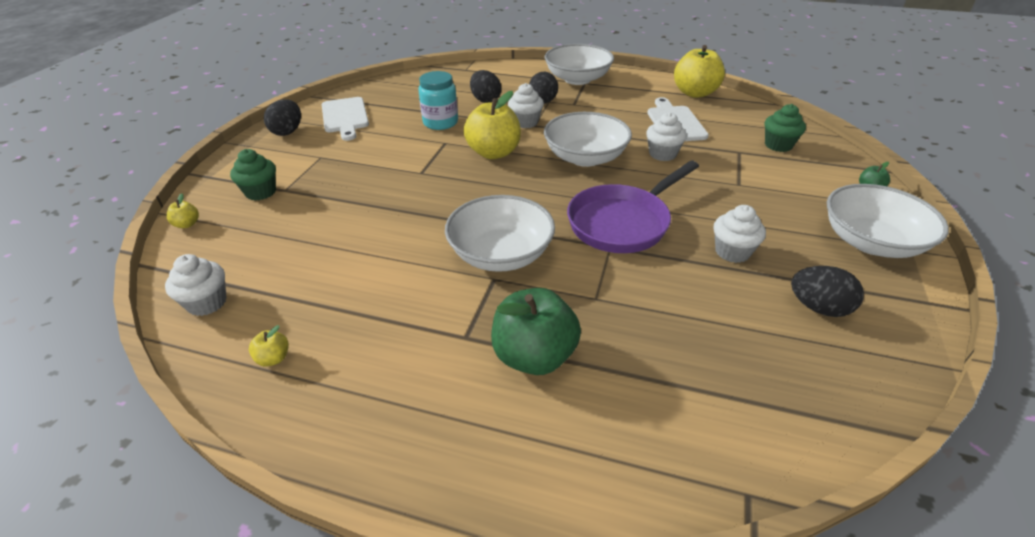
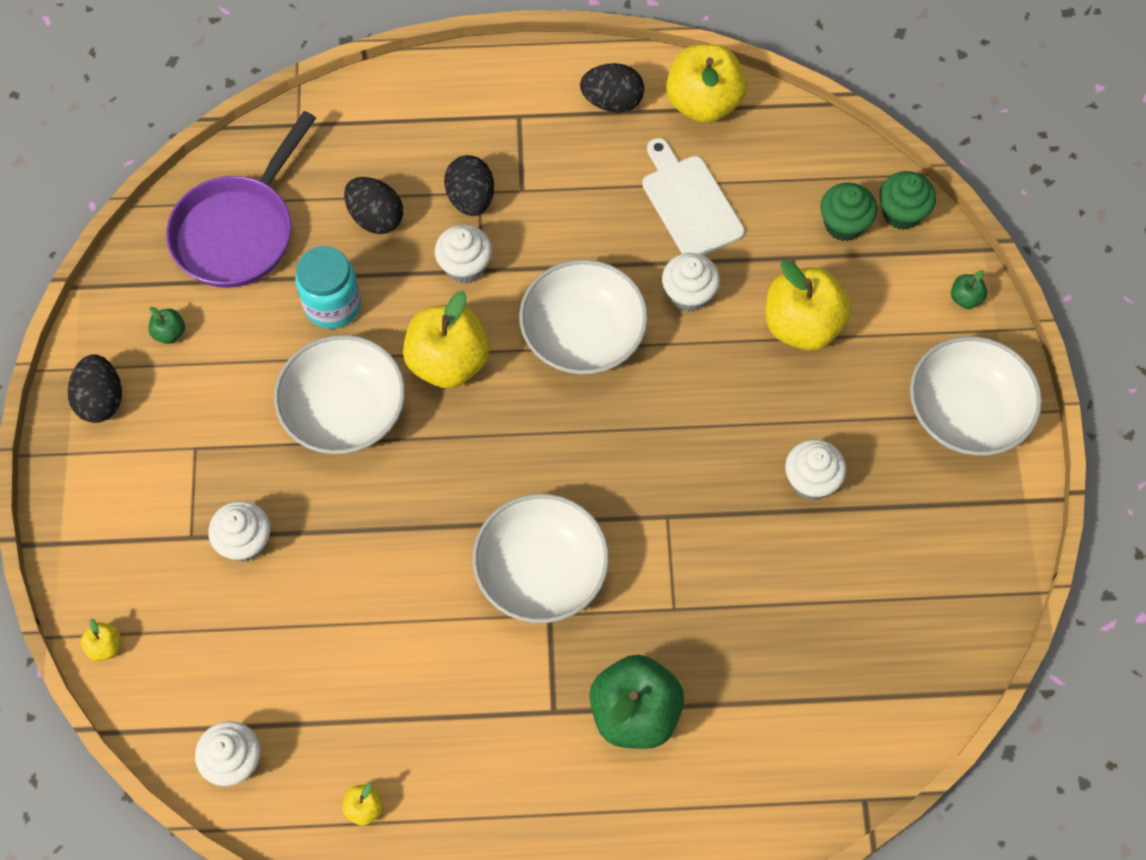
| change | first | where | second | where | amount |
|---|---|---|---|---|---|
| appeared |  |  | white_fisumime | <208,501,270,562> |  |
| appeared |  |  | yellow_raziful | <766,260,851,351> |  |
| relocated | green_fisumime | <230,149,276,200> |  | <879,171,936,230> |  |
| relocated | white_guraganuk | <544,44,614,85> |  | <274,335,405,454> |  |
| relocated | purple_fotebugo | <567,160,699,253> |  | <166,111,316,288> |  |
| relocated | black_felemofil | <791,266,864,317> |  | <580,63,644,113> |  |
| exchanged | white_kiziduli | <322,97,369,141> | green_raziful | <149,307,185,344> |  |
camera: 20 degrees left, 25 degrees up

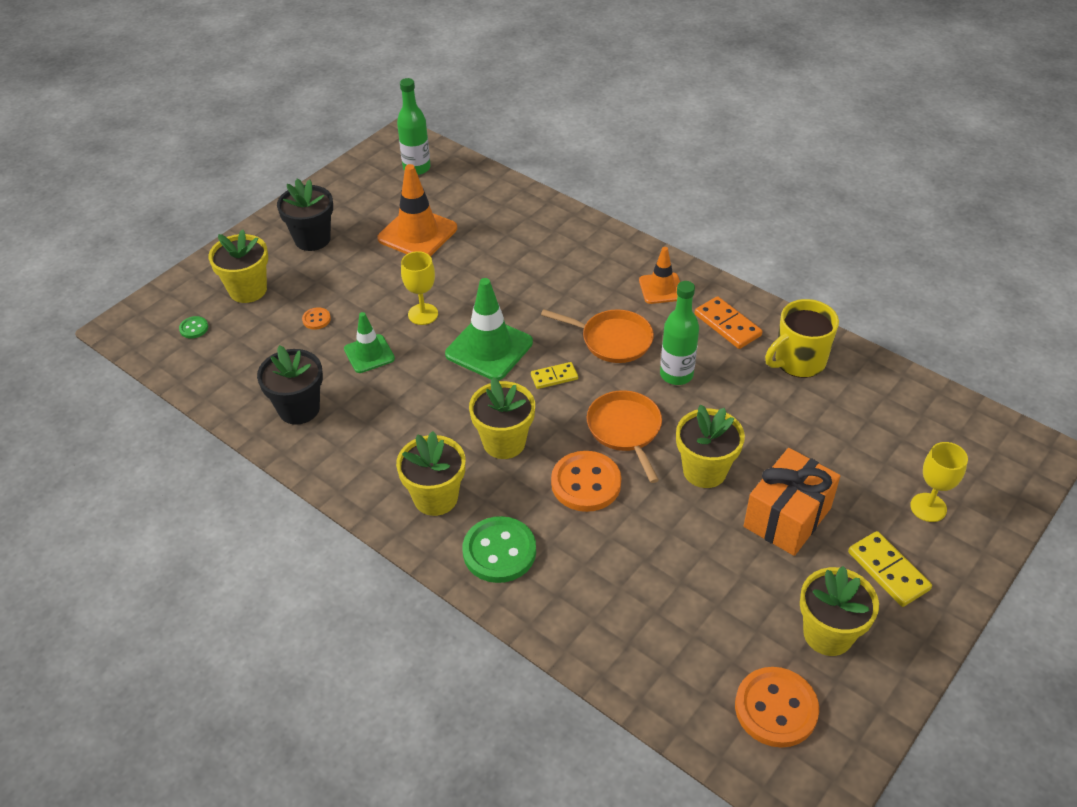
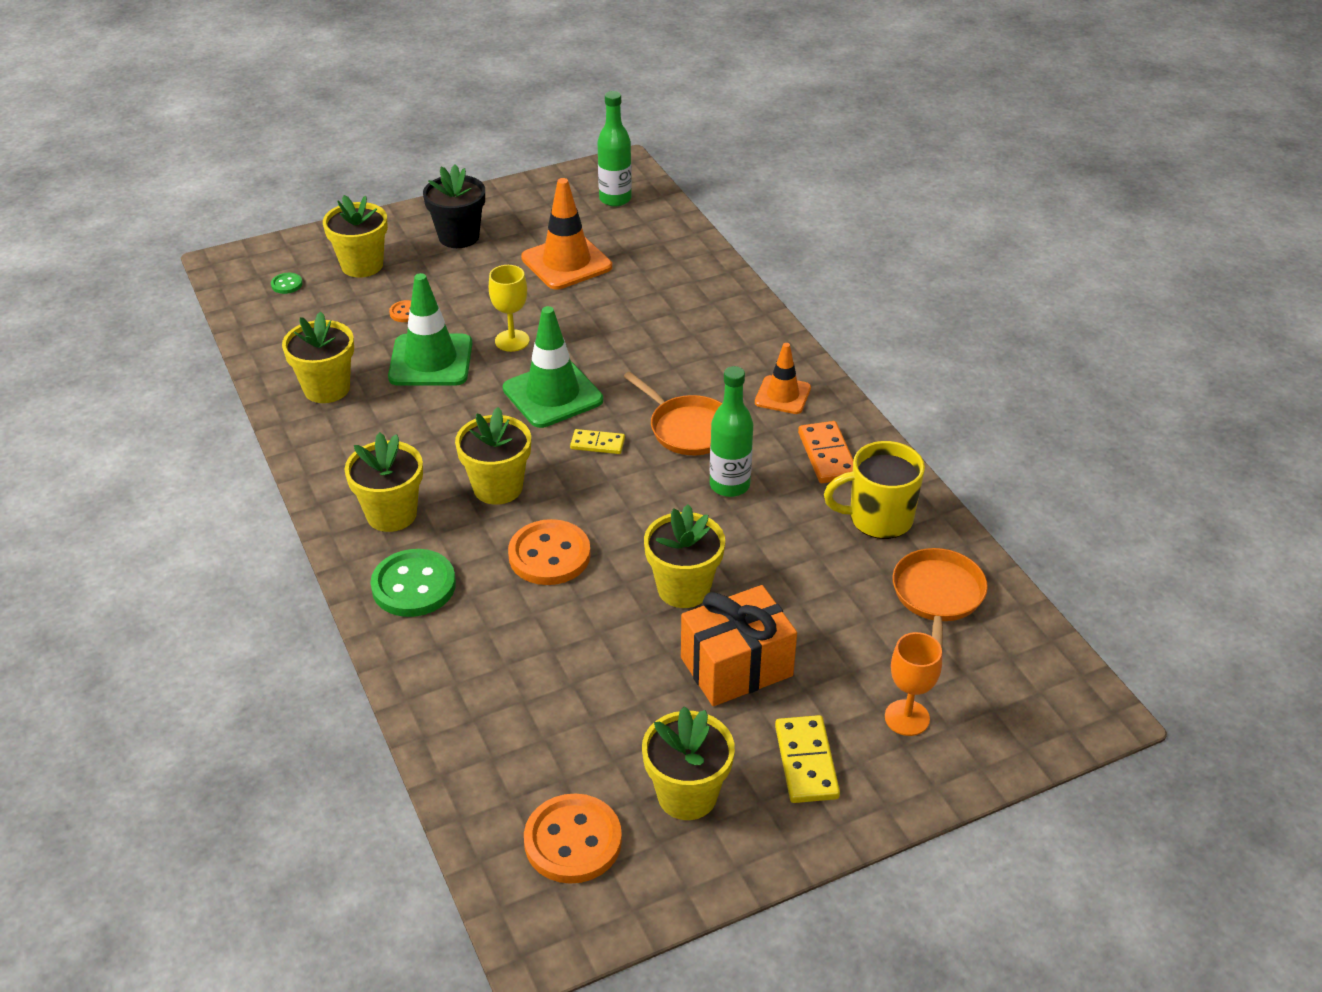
| change | first | where | second | where | amount |
|---|---|---|---|---|---|
| relocated | orange_fotebugo | <587,390,662,483> |  | <893,548,988,649> |  |
| colour | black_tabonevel | <257,345,323,425> | yellow_tabonevel | <282,311,354,403> |  |
| colour | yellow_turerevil | <910,442,968,522> | orange_turerevil | <885,632,942,736> |  |
| size | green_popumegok | <344,312,395,373> |  | <388,273,472,386> | x1.64 |
camera: 25 degrees right, 5 degrees down

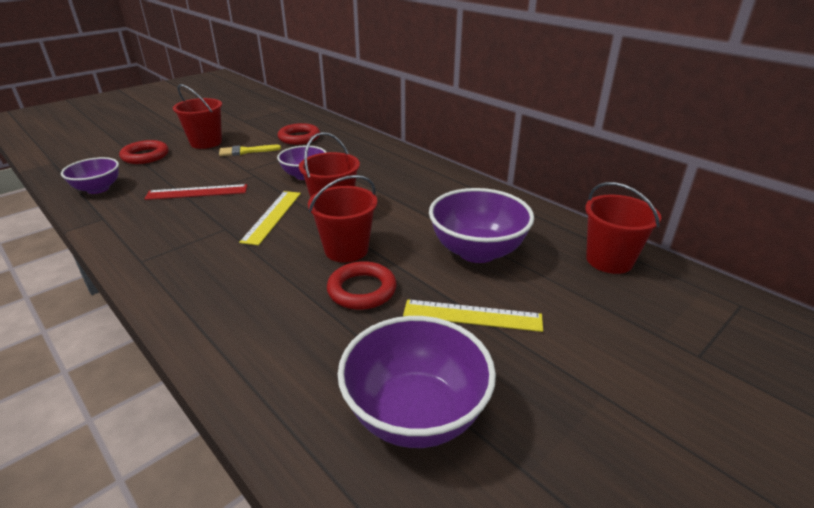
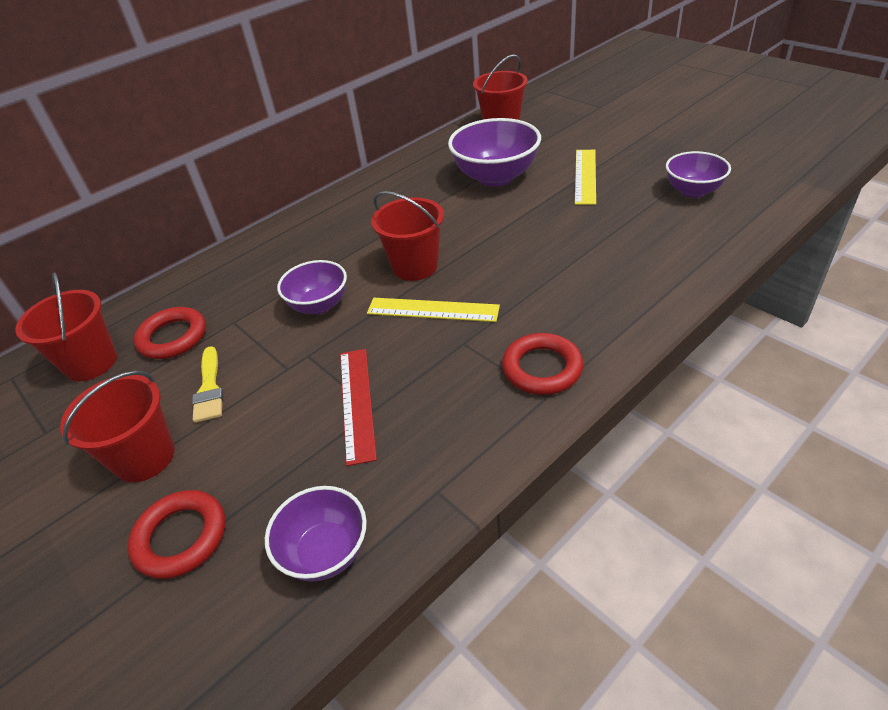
| change | first | where | second | where | amount |
|---|---|---|---|---|---|
| relocated | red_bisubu | <308,175,377,263> |  | <15,272,117,381> |  |
| relocated | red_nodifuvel | <327,261,397,310> |  | <502,333,583,395> |  |
| size | purple_guraganuk | <338,316,496,448> |  | <666,151,731,198> | x0.62 |
camera: 85 degrees left, 10 degrees up

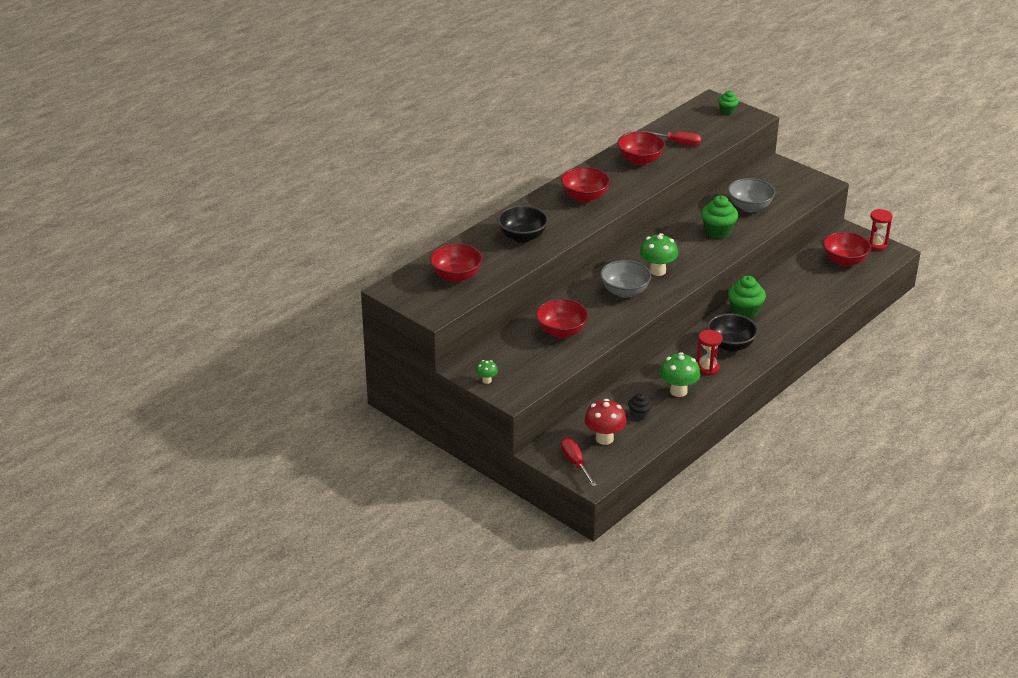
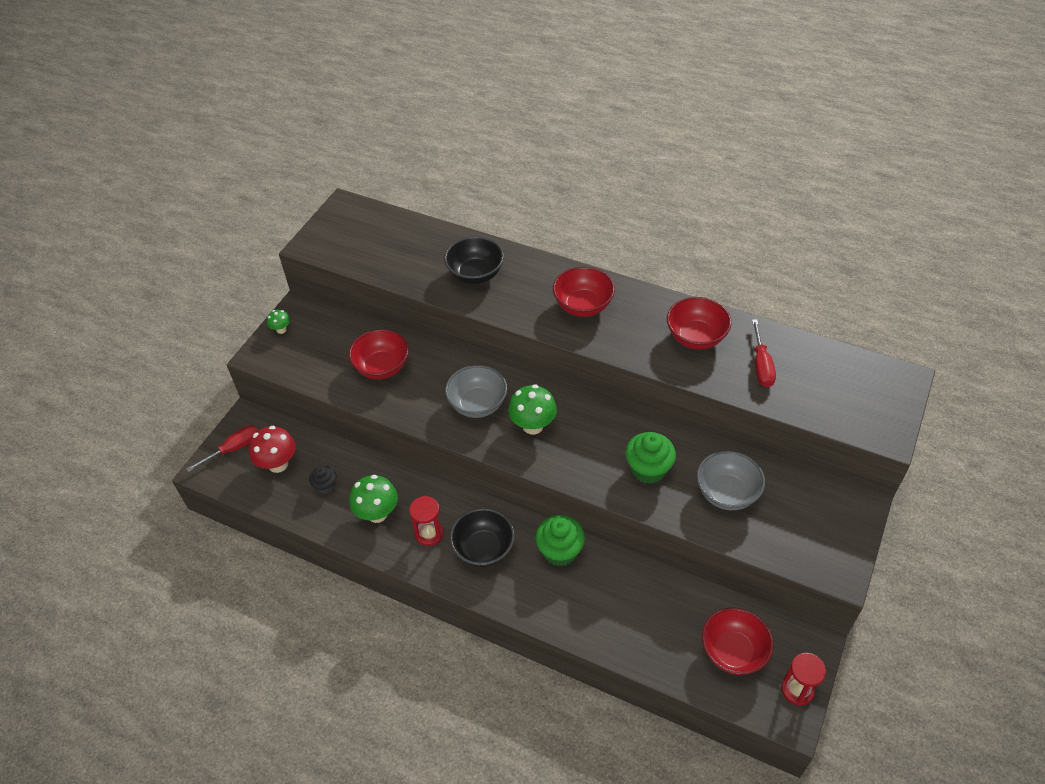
| change | first | where | second | where | amount |
|---|---|---|---|---|---|
| missing | red_guraganuk | <430,243,483,282> |  |  |  |
| missing | green_fisumime | <718,90,739,115> |  |  |  |
camera: 75 degrees right, 15 degrees up

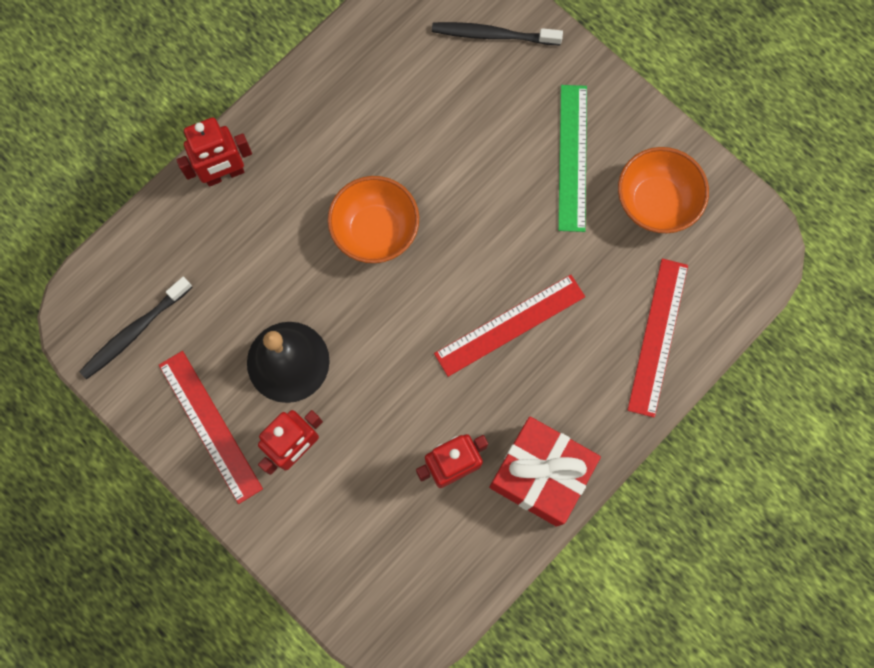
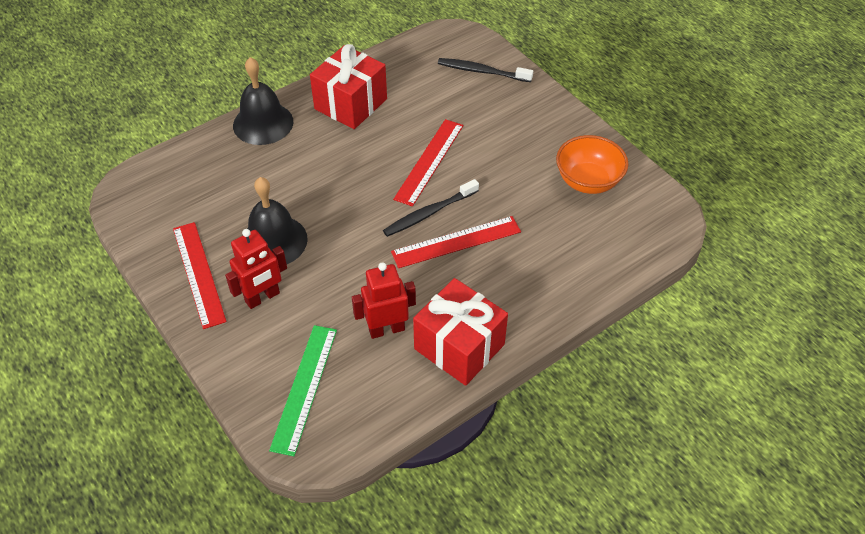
| change | first | where | second | where | amount |
|---|---|---|---|---|---|
| missing | orange_guraganuk | <328,176,419,263> |  |  |  |
| appeared |  |  | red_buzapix | <310,44,387,129> |  |
| relocated | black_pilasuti | <79,277,192,379> |  | <383,179,479,237> |  |
| relocated | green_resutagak | <558,85,587,232> |  | <269,325,337,456> |  |
| relocated | red_resutagak | <627,259,688,418> |  | <393,119,463,207> |  |
| exchanged | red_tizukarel | <177,117,252,187> | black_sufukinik | <233,57,293,145> |  |
camera: 10 degrees right, 25 degrees down

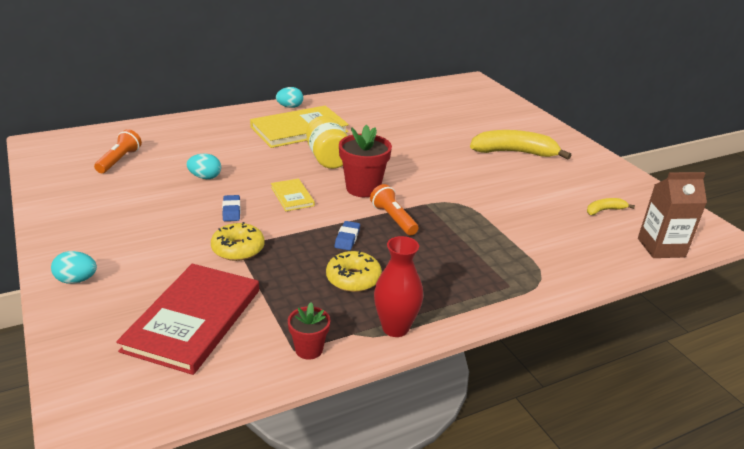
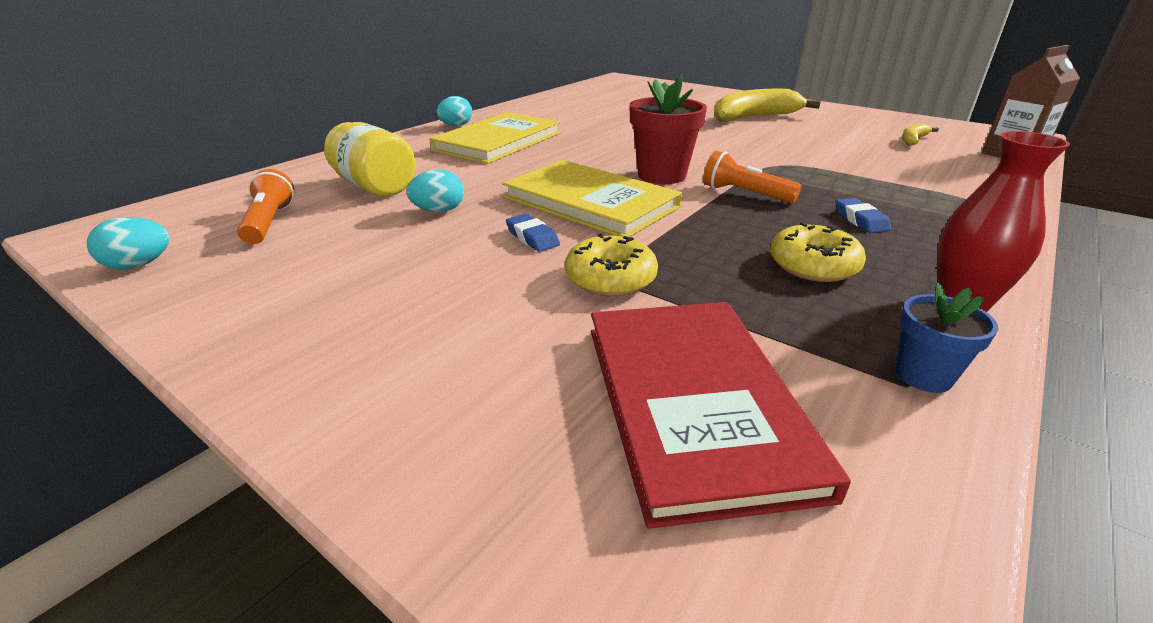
| change | first | where | second | where | amount |
|---|---|---|---|---|---|
| relocated | turquoise_felemofil | <51,251,97,284> |  | <87,217,170,270> |  |
| relocated | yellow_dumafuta | <306,116,348,169> |  | <324,122,416,196> |  |
| relocated | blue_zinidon | <335,221,360,250> |  | <835,198,891,233> |  |
| colour | red_tabonevel | <288,303,330,360> | blue_tabonevel | <896,282,998,393> |  |
| size | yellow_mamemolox | <271,178,315,211> |  | <503,160,682,237> | x2.05 |
camera: 25 degrees left, 0 degrees up

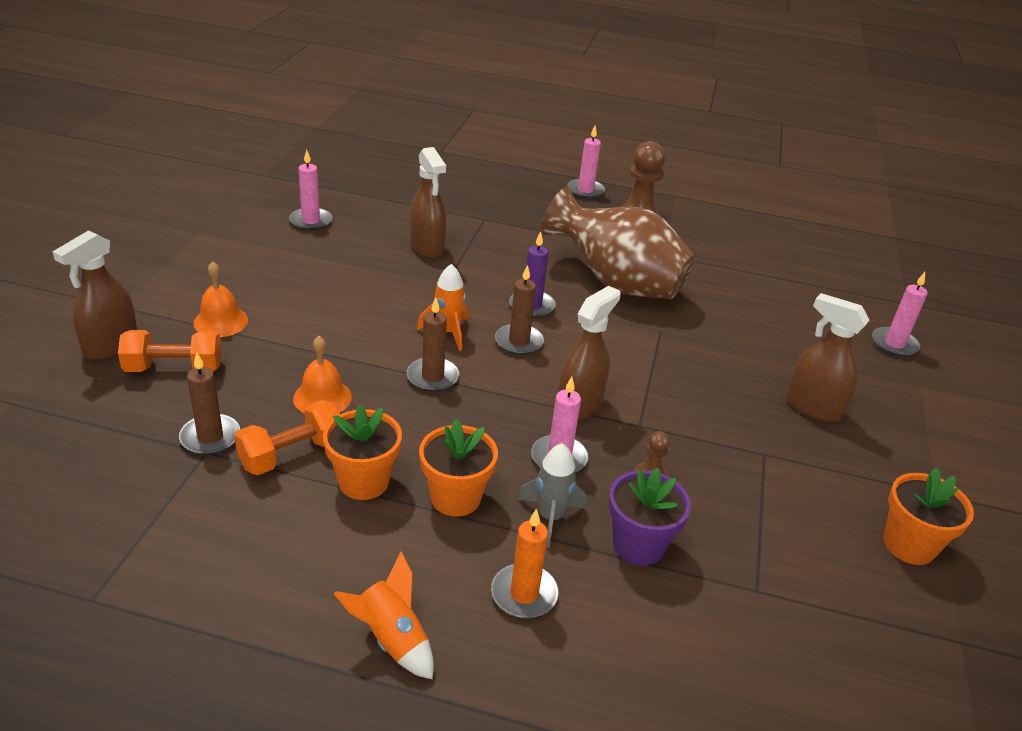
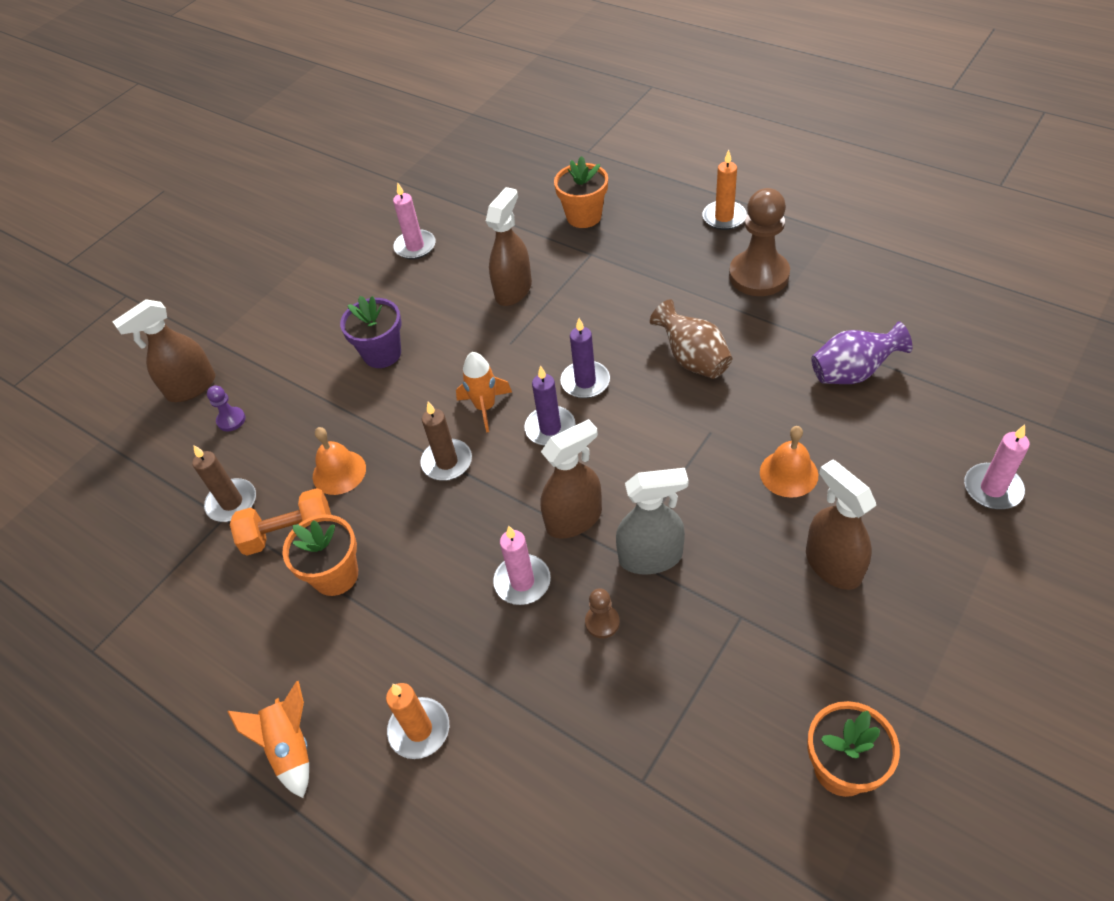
| change | first | where | second | where | amount |
|---|---|---|---|---|---|
| missing | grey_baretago | <518,443,587,548> |  |  |  |
| appeared |  |  | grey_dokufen | <616,468,688,574> |  |
| appeared |  |  | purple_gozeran | <811,322,912,384> |  |
| relocated | orange_sufukinik | <193,261,248,337> |  | <760,426,818,498> |  |
| relocated | orange_tabonevel | <419,418,498,517> |  | <554,156,608,228> |  |
| relocated | purple_tabonevel | <609,468,691,566> |  | <340,296,402,368> |  |
| exchanged | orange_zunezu | <118,330,222,372> | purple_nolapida | <207,386,246,431> |  |
| colour | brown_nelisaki | <495,264,544,355> | purple_nelisaki | <524,365,576,446> |  |
| colour | pink_nelisaki | <567,125,605,199> | orange_nelisaki | <703,150,747,230> |  |
| spun | brown_dokufen | <410,147,446,258> |  | <486,187,532,306> | 150 degrees counterclockwise |
| size | brown_gozeran | <541,187,695,299> |  | <650,299,732,379> | x0.55 |
camera: 30 degrees right, 15 degrees up

